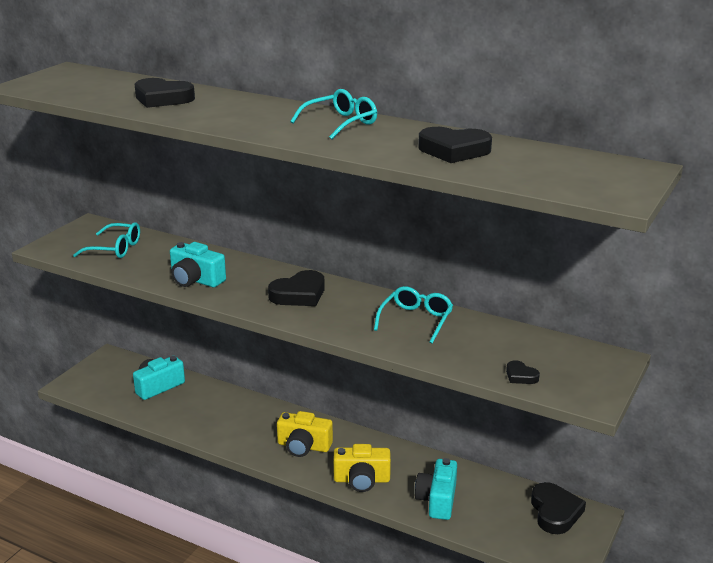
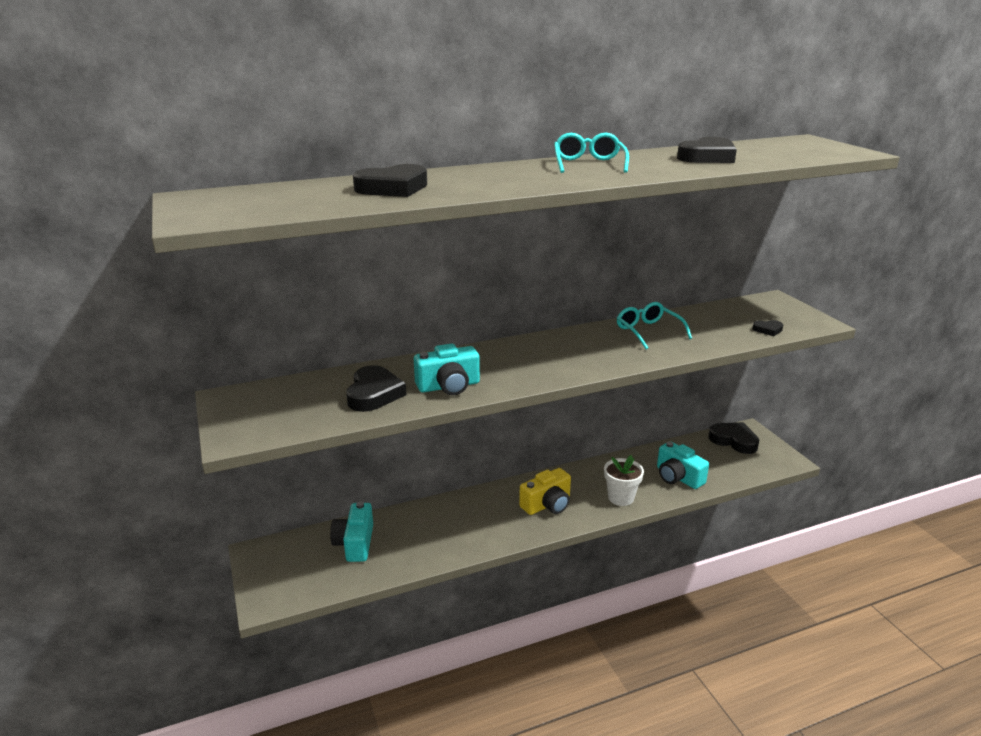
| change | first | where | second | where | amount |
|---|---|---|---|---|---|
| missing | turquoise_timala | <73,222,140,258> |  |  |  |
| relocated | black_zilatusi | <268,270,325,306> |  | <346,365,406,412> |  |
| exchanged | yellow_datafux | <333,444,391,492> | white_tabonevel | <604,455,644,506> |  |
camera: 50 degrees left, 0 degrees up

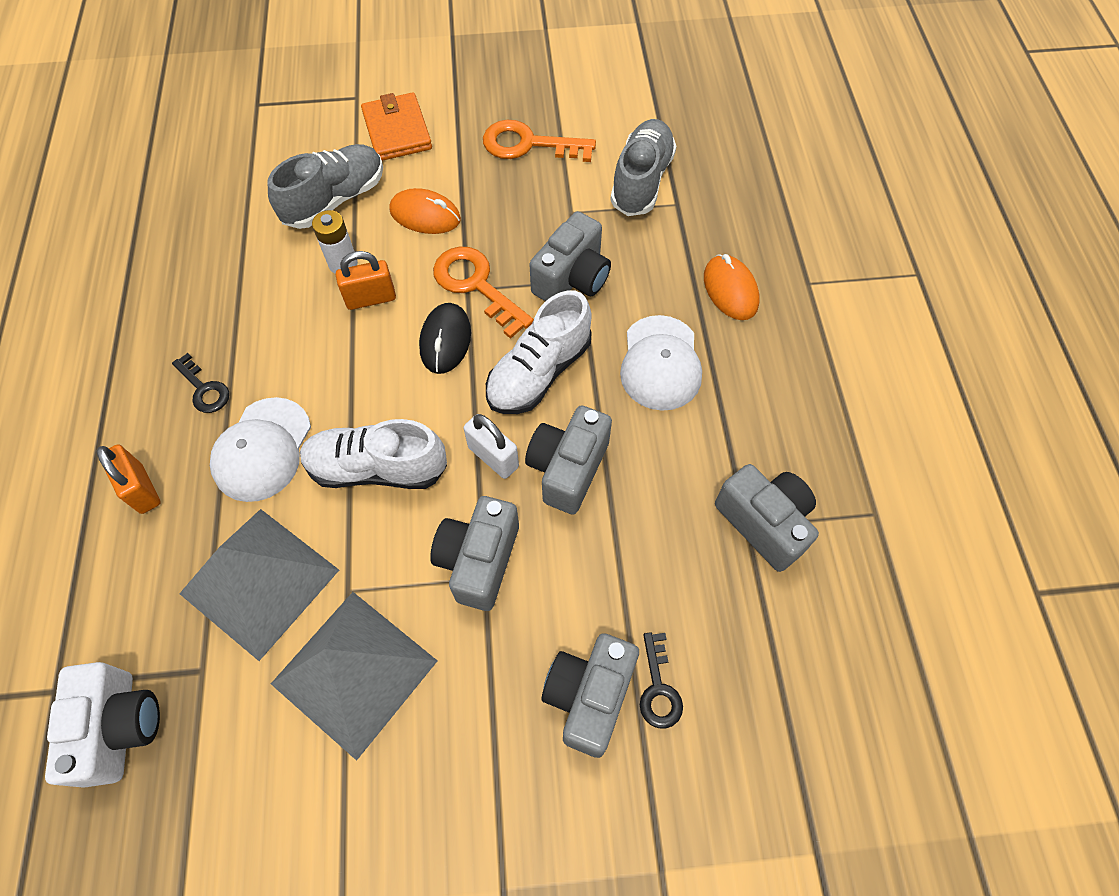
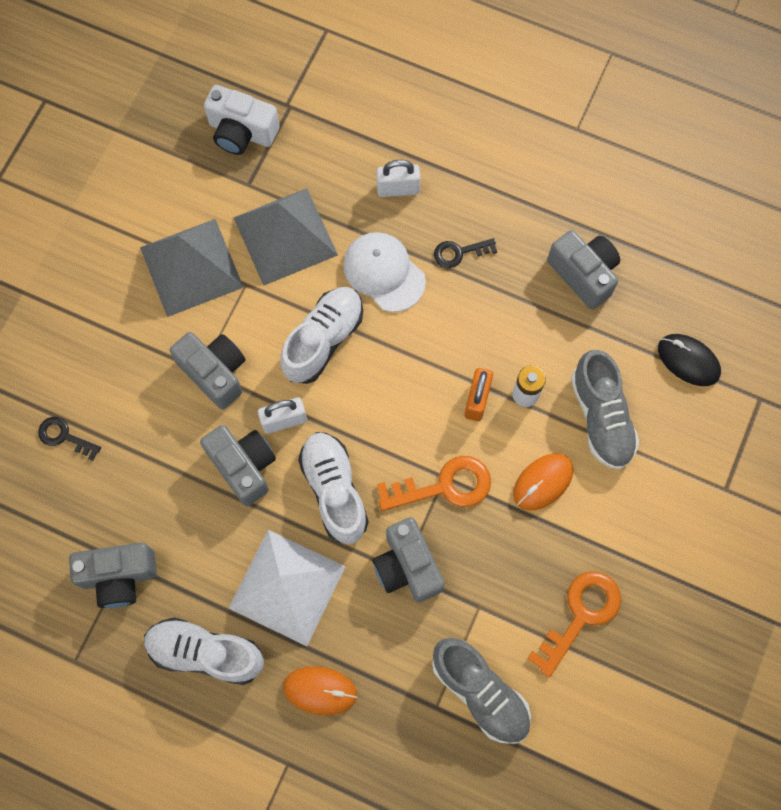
| change | first | where | second | where | amount |
|---|---|---|---|---|---|
| missing | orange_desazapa | <361,92,432,161> |  |  |  |
| appeared |  |  | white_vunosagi | <144,618,264,685> |  |
| relocated | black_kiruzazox | <419,303,471,374> |  | <658,334,721,386> |  |
| relocated | grey_datafux | <542,633,639,758> |  | <547,230,620,310> |  |
| exchanged | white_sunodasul | <620,315,702,411> | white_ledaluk | <229,530,346,646> |  |
| colour | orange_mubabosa | <97,444,161,514> | white_mubabosa | <377,160,420,197> |  |
camera: 120 degrees right, 10 degrees up

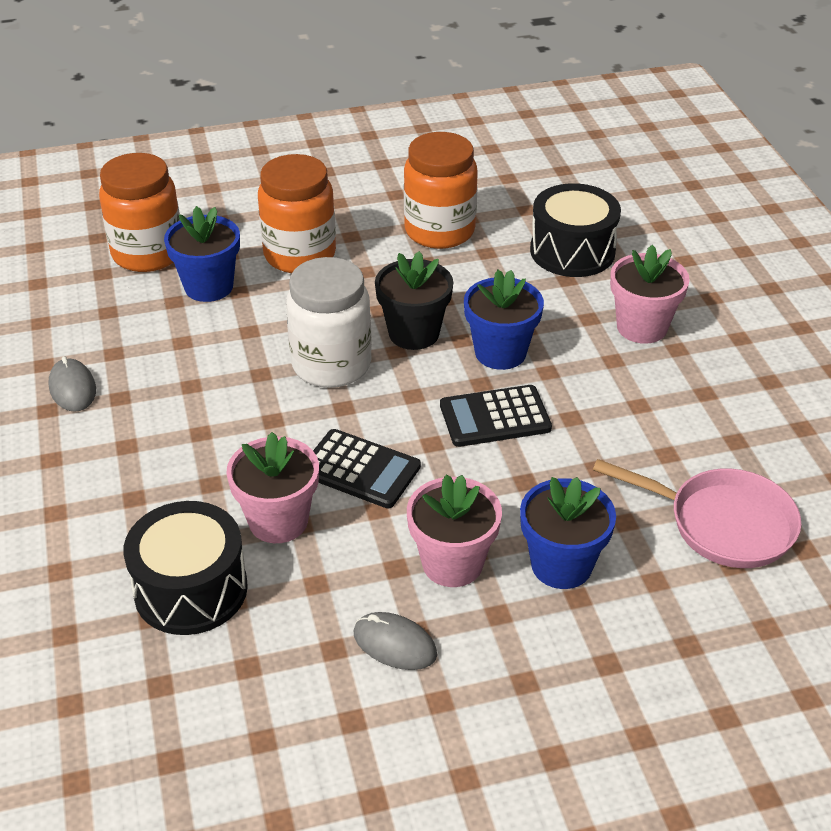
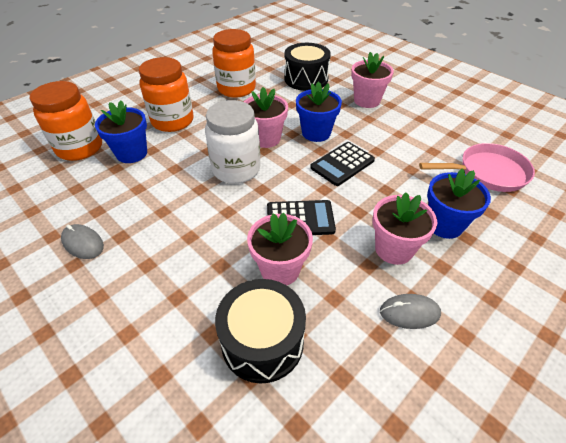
| change | first | where | second | where | amount |
|---|---|---|---|---|---|
| colour | black_tabonevel | <375,251,453,350> | pink_tabonevel | <244,87,288,148> |  |
camera: 30 degrees left, 5 degrees up

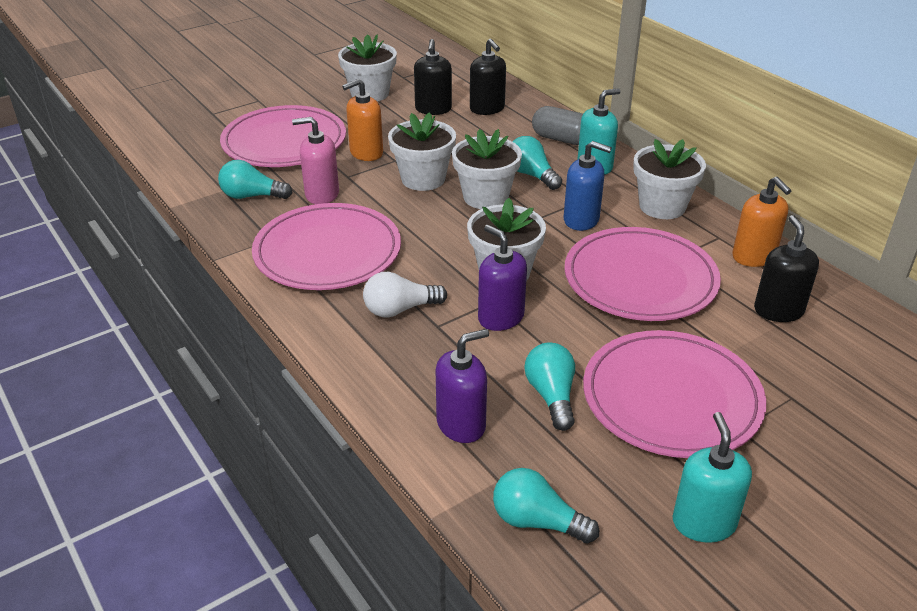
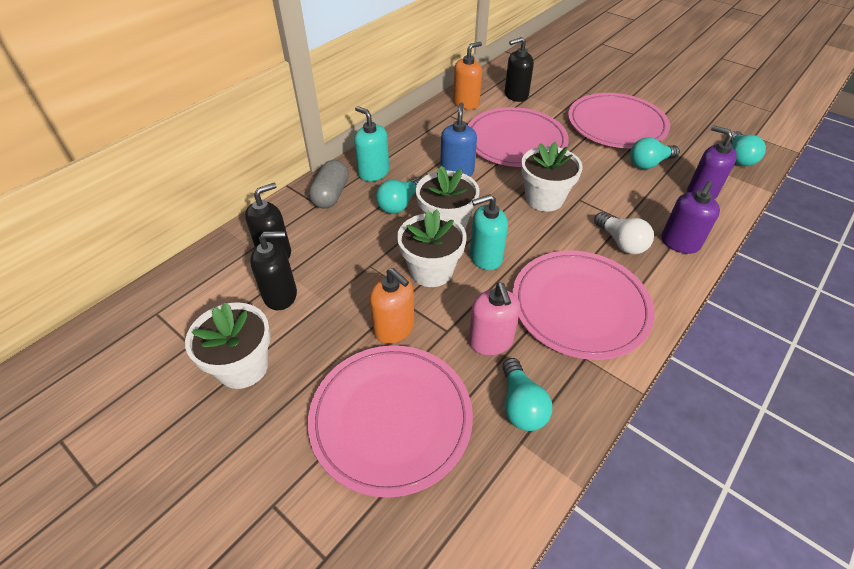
| change | first | where | second | where | amount |
|---|---|---|---|---|---|
| missing | white_tabonevel | <633,139,706,219> |  |  |  |
| relocated | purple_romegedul | <478,225,527,331> |  | <661,181,720,254> |  |
| relocated | turquoise_romegedul | <673,412,752,543> |  | <470,194,508,270> |  |
camera: 105 degrees left, 10 degrees up

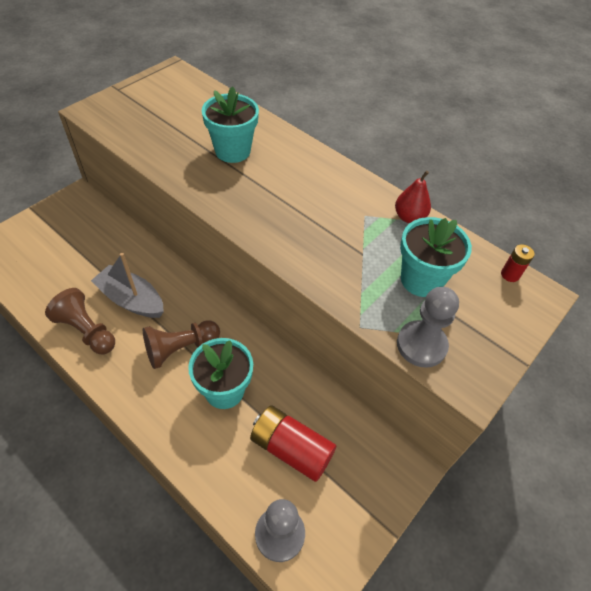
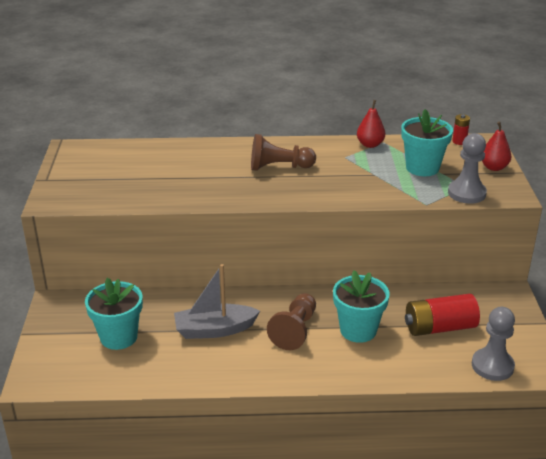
| change | first | where | second | where | amount |
|---|---|---|---|---|---|
| appeared |  |  | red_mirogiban | <482,122,511,171> |  |
| relocated | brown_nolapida | <45,288,115,354> |  | <251,134,316,171> |  |
| relocated | turquoise_tabonevel | <202,86,259,163> |  | <85,278,143,350> |  |
camera: 40 degrees left, 20 degrees down

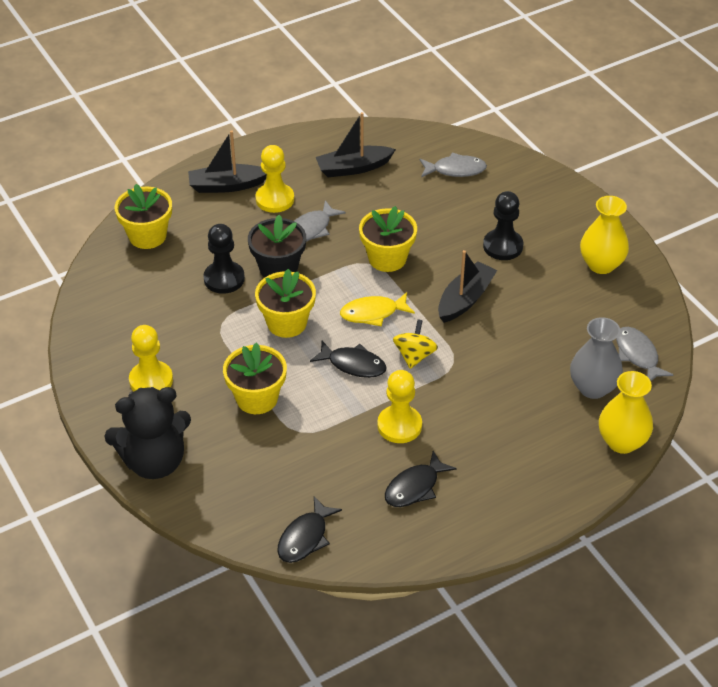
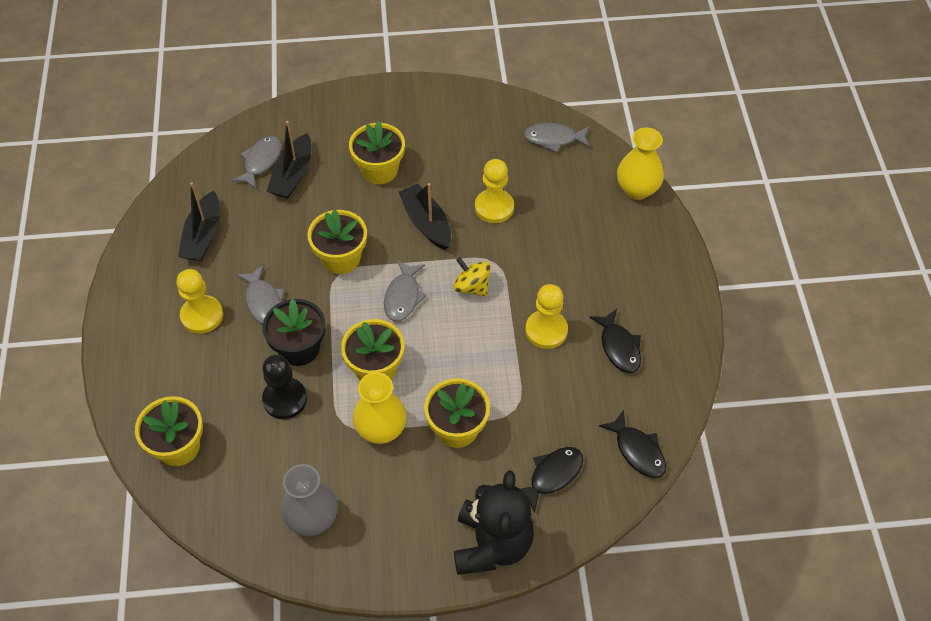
| change | first | where | second | where | amount |
|---|---|---|---|---|---|
| relocated | yellow_nolapida | <129,325,173,391> |  | <475,159,514,223> |  |
| relocated | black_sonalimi | <188,131,267,193> |  | <267,121,311,198> |  |
| relocated | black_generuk | <310,341,387,378> |  | <521,447,583,513> |  |
| relocated | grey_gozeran | <570,317,623,399> |  | <281,464,338,536> |  |
| relocated | yellow_gozeran | <580,196,629,274> |  | <353,372,407,444> |  |
| exchanged | black_nolapida | <483,191,523,260> | yellow_tabonevel | <349,121,405,184> |  |
| colour | yellow_generuk | <340,292,415,327> | grey_generuk | <384,260,427,321> |  |
camera: 65 degrees left, 10 degrees up

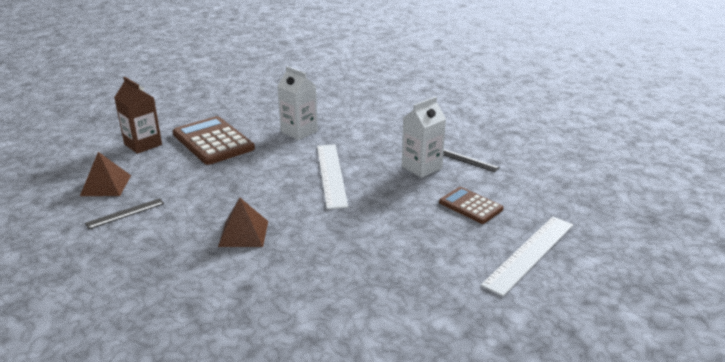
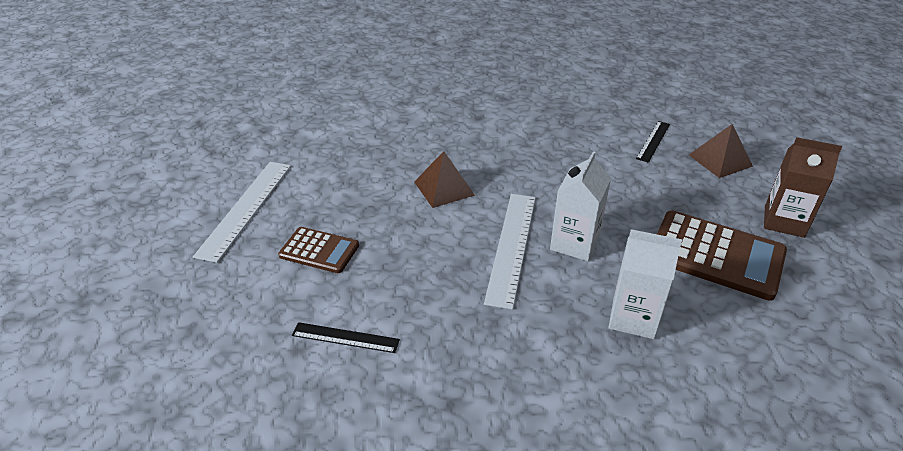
| change | first | where | second | where | amount |
|---|---|---|---|---|---|
| relocated | brown_ledaluk | <218,198,268,247> |  | <414,151,475,208> |  |
| relocated | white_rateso | <402,97,446,178> |  | <550,151,611,261> |  |
| spun | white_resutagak | <317,144,348,209> |  | <484,194,536,310> | 45 degrees clockwise |
camera: 155 degrees right, 10 degrees up

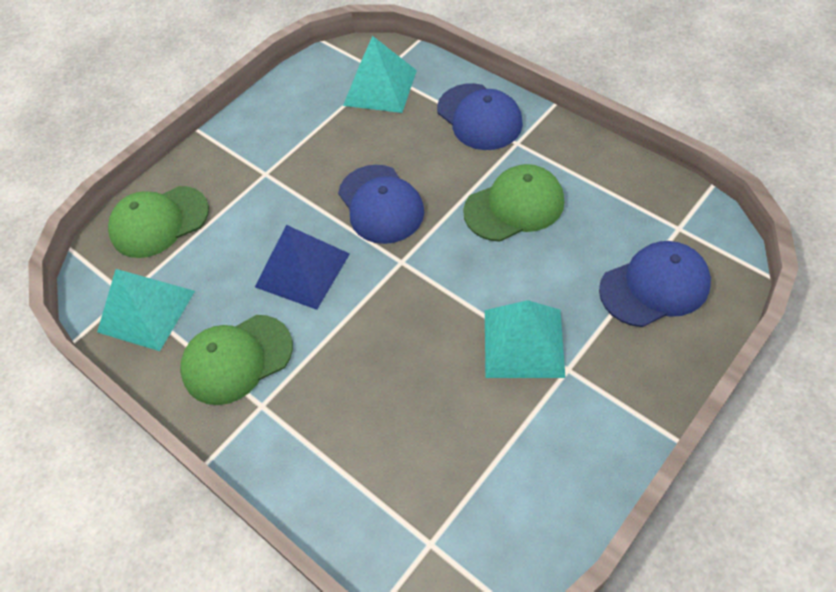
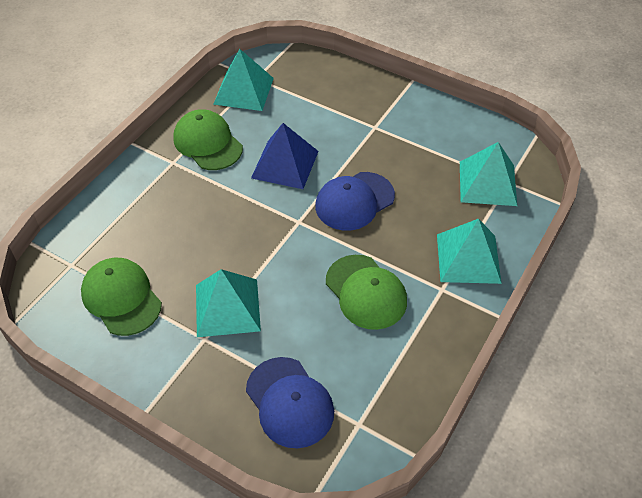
| change | first | where | second | where | amount |
|---|---|---|---|---|---|
| relocated | green_sunodasul | <108,186,209,258> |  | <81,258,162,336> |  |
| exchanged | blue_sunodasul | <437,83,523,150> | turquoise_ledaluk | <437,219,502,284> |  |
camera: 75 degrees right, 5 degrees down

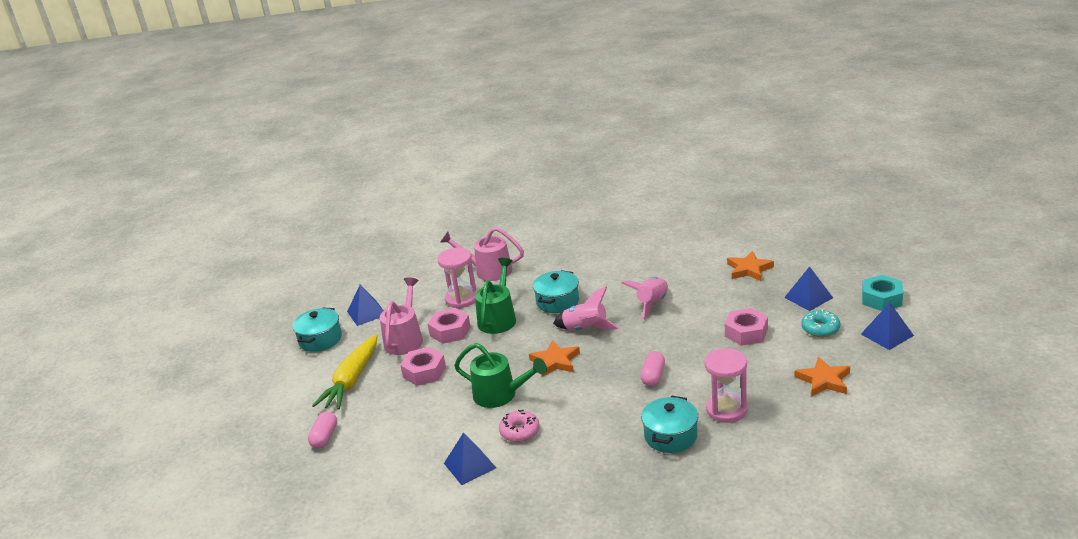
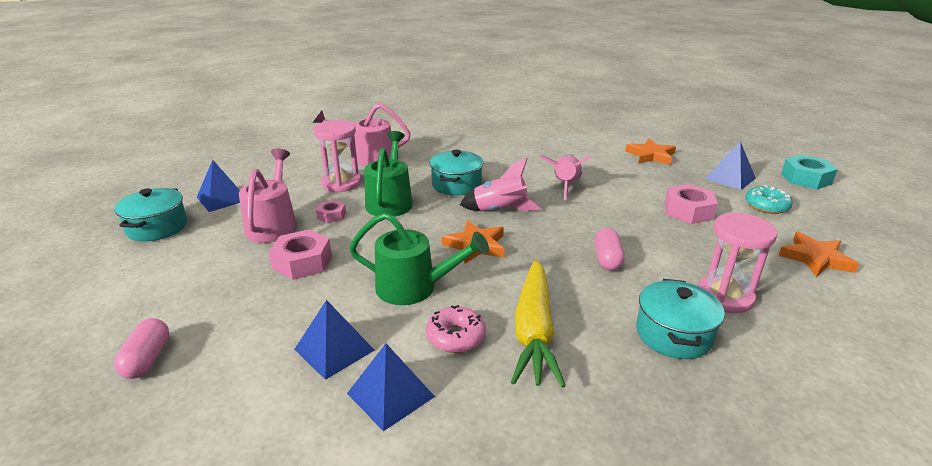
| change | first | where | second | where | amount |
|---|---|---|---|---|---|
| relocated | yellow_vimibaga | <312,334,377,410> |  | <511,259,566,388> |  |
| relocated | blue_ledaluk | <861,302,914,350> |  | <294,300,374,380> |  |
| size | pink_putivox | <428,308,471,344> |  | <316,200,346,223> | x0.57 |
camera: 15 degrees left, 0 degrees up

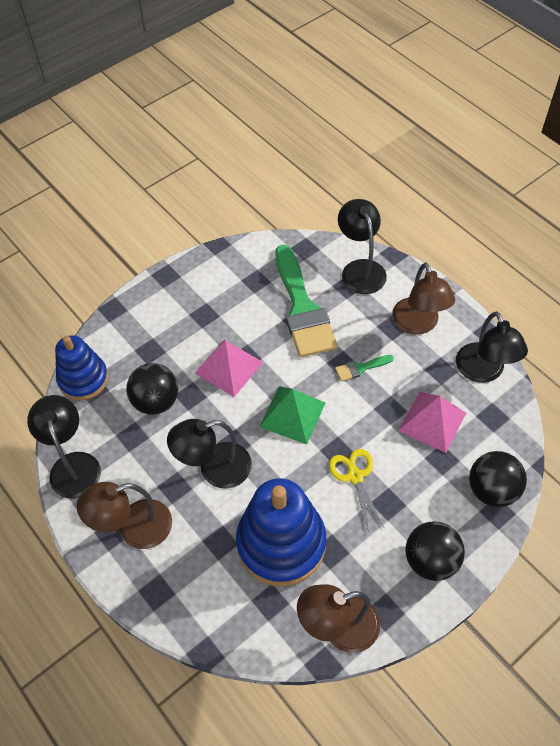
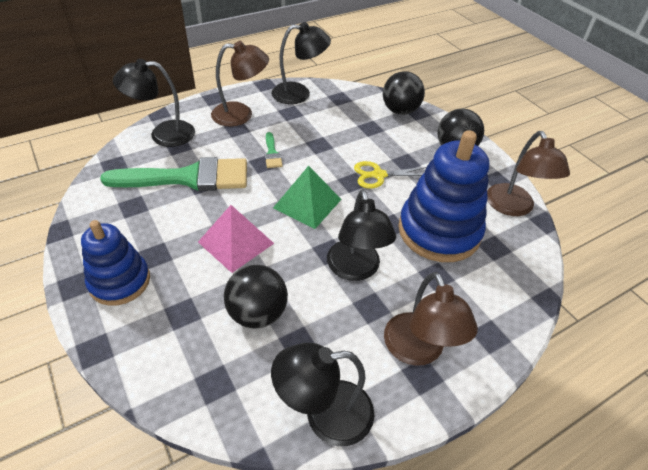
| change | first | where | second | where | amount |
|---|---|---|---|---|---|
| missing | pink_ledaluk | <398,392,466,453> |  |  |  |
| relocated | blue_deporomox | <55,335,108,400> |  | <81,220,150,306> |  |
camera: 85 degrees left, 10 degrees down

